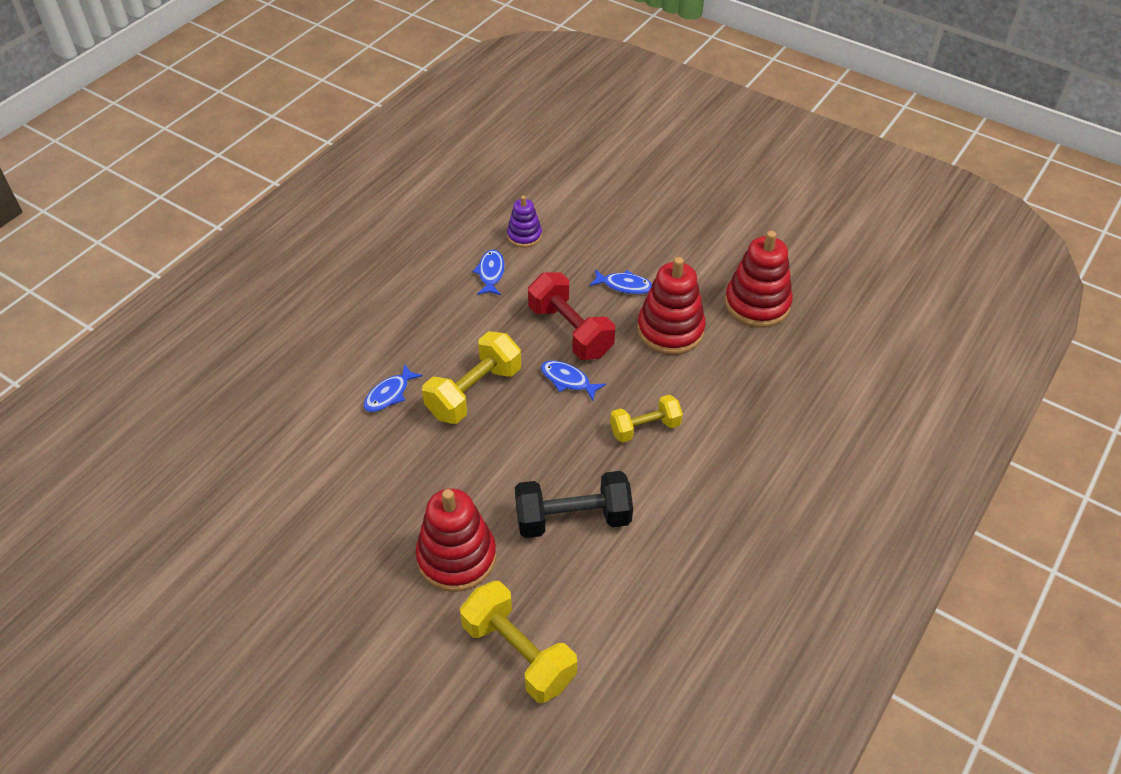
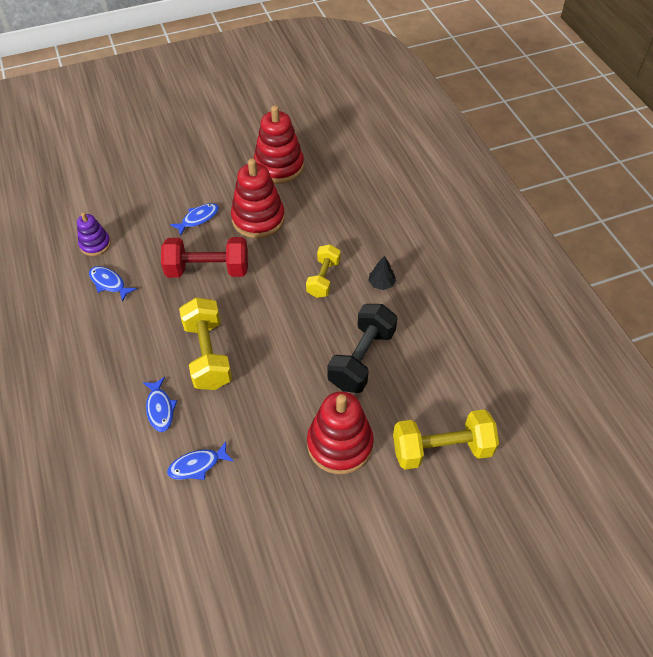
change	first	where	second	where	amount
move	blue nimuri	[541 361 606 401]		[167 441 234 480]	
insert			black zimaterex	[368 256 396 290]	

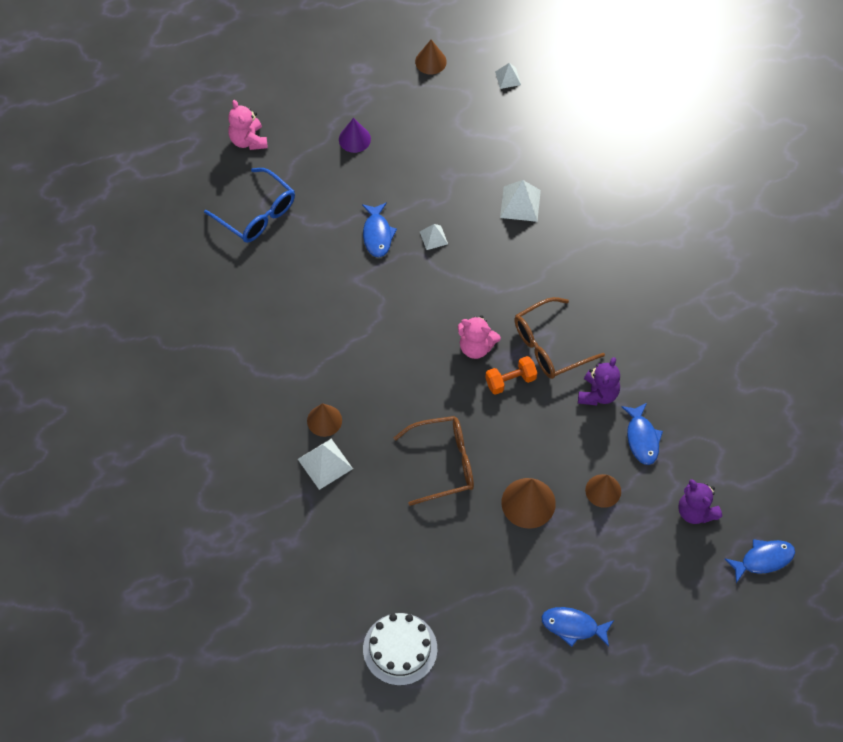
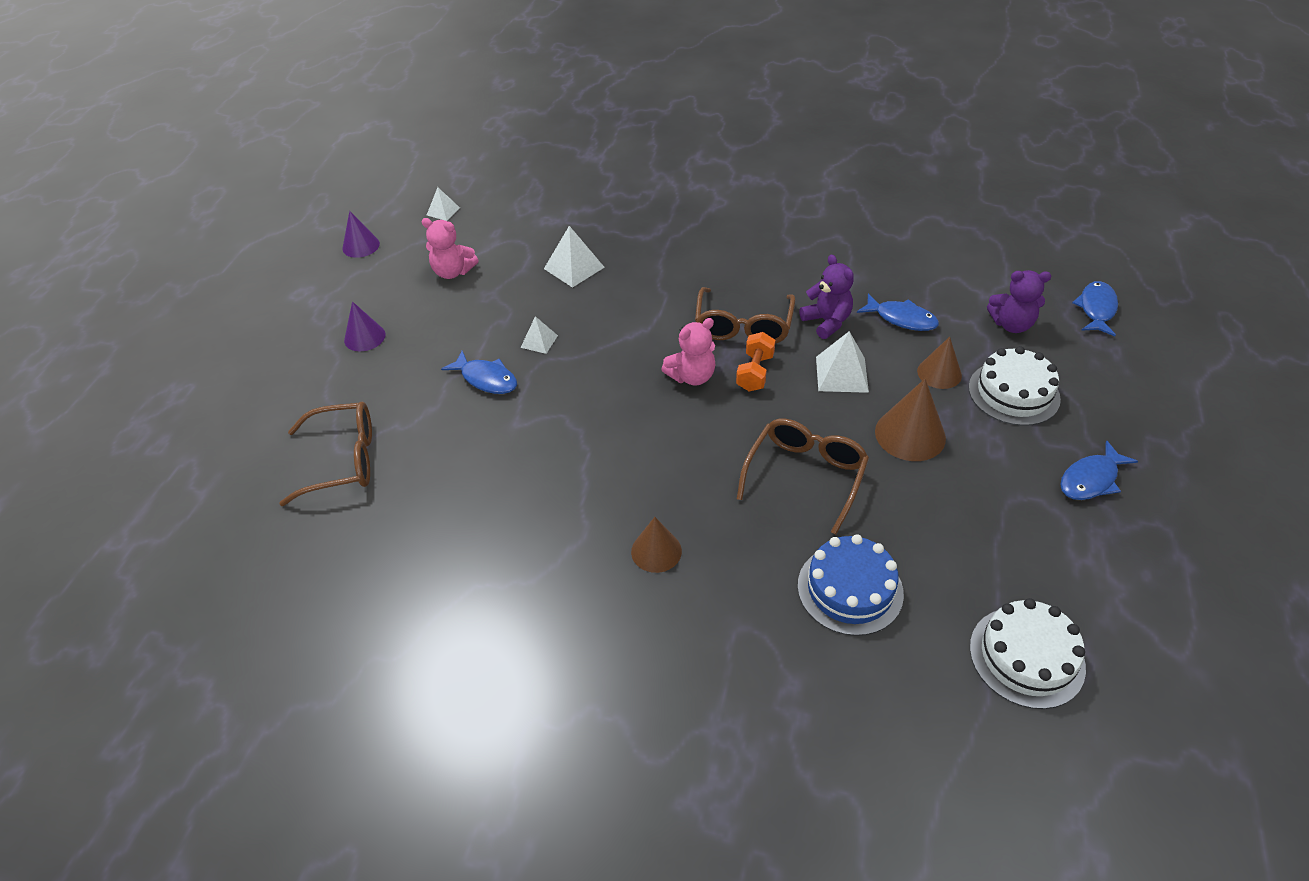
change	first	where	second	where	amount
recolor	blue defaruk	[204 168 295 243]	brown defaruk	[279 401 372 506]	
recolor	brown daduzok	[415 40 447 74]	purple daduzok	[342 211 380 258]	
move	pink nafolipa	[228 100 267 150]		[421 218 479 279]	
insert			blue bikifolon	[798 534 904 636]	
move	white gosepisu	[298 439 353 490]		[816 331 869 393]	
insert			white bikifolon	[969 346 1061 426]	

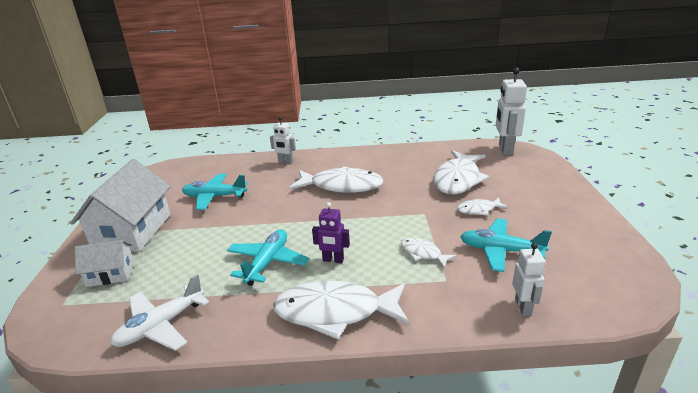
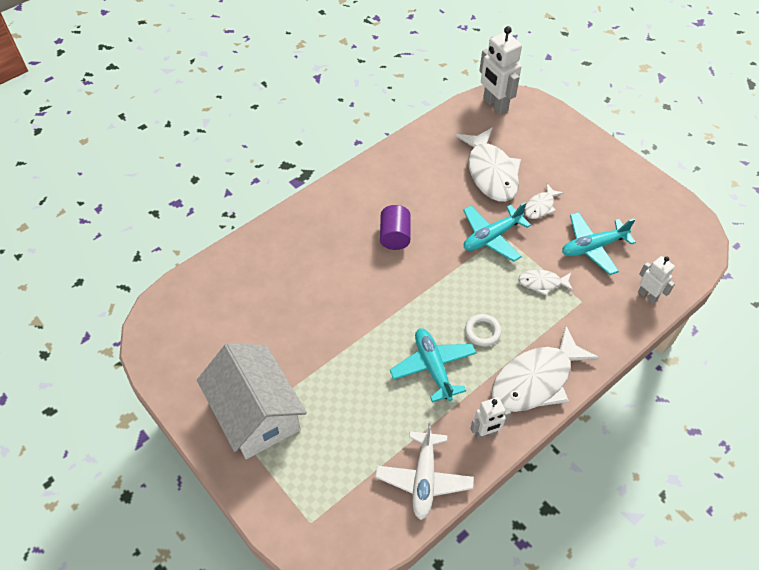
change	first	where	second	where	amount
replace	white nimuri	[289 166 384 193]	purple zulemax	[380 205 410 250]	
move	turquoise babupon	[182 174 248 210]		[463 202 531 262]	
replace	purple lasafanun	[312 202 350 263]	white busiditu	[465 314 501 346]	
move	white lasafanun	[270 117 296 164]		[470 397 511 439]	
delete	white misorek	[75 240 134 287]			

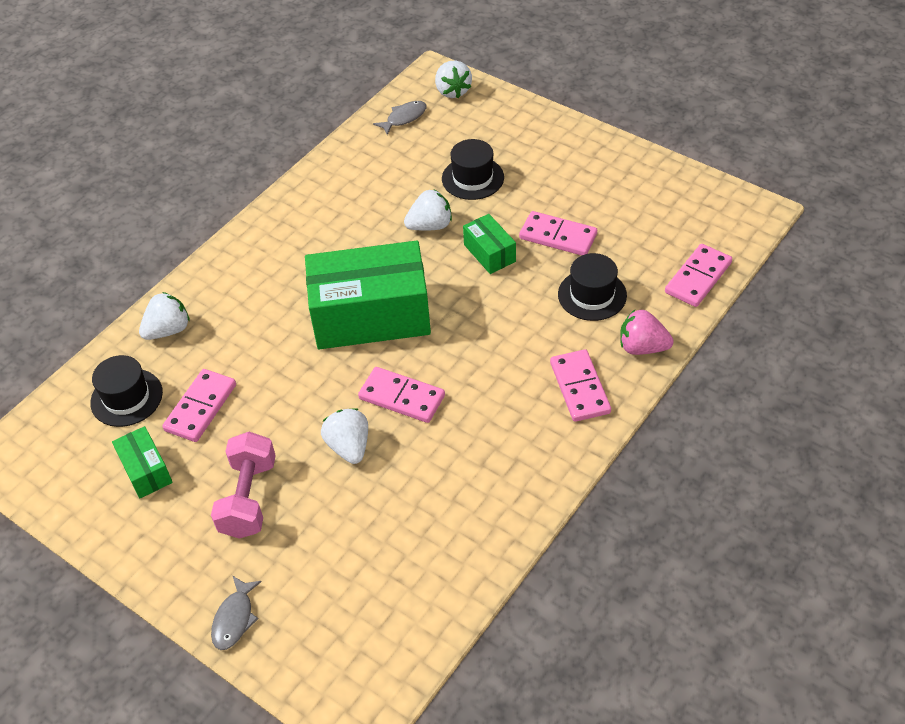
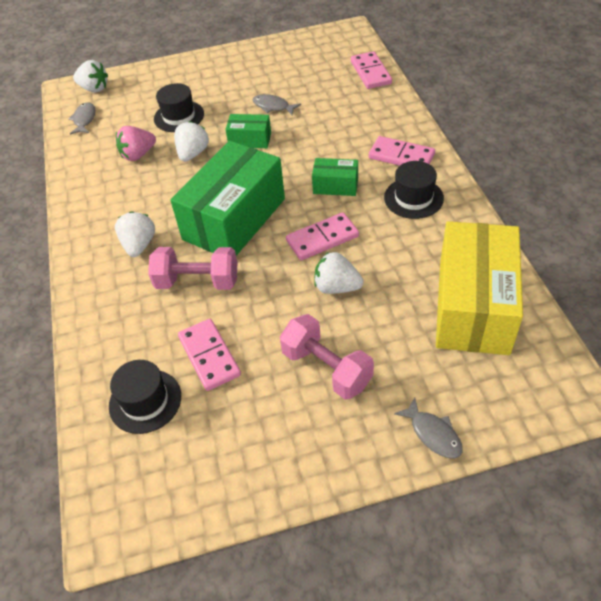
change	first	where	second	where	amount
move	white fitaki	[139 292 190 340]		[115 211 155 257]	
move	pink fitaki	[620 310 674 355]		[116 126 156 161]	
insert			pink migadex	[148 247 237 290]	
replace	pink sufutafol	[519 211 597 255]	grey nimuri	[253 94 301 115]	
move	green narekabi	[112 426 173 498]		[312 158 358 196]	
move	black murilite	[558 253 627 321]		[384 161 444 219]	
insert			yellow narekabi	[436 221 523 355]	

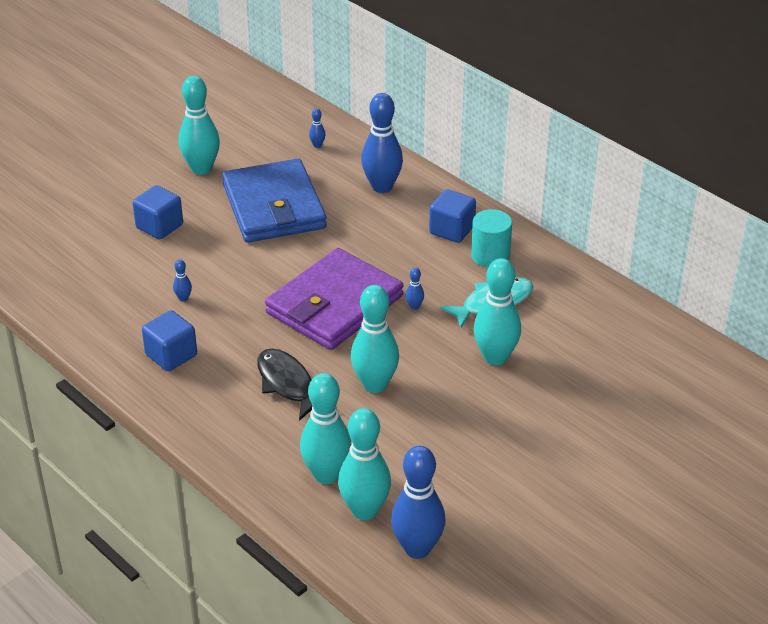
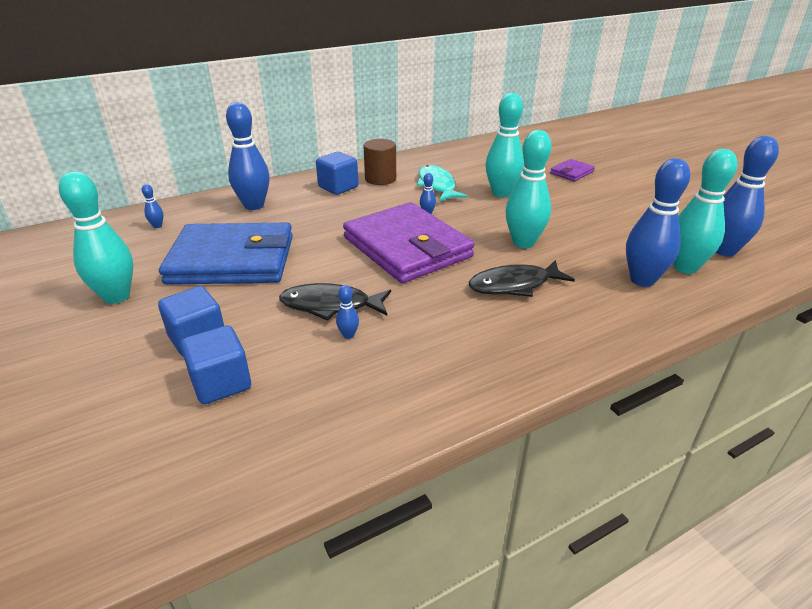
change	first	where	second	where	amount
move	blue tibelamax	[142 310 197 371]		[180 325 251 404]	
insert			black nimuri	[279 283 391 321]	
recolor	turquoise zulemax	[471 209 512 268]	brown zulemax	[363 139 396 185]	
insert			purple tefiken	[550 159 595 181]	
recolor	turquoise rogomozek	[300 373 351 484]	blue rogomozek	[626 158 690 287]	

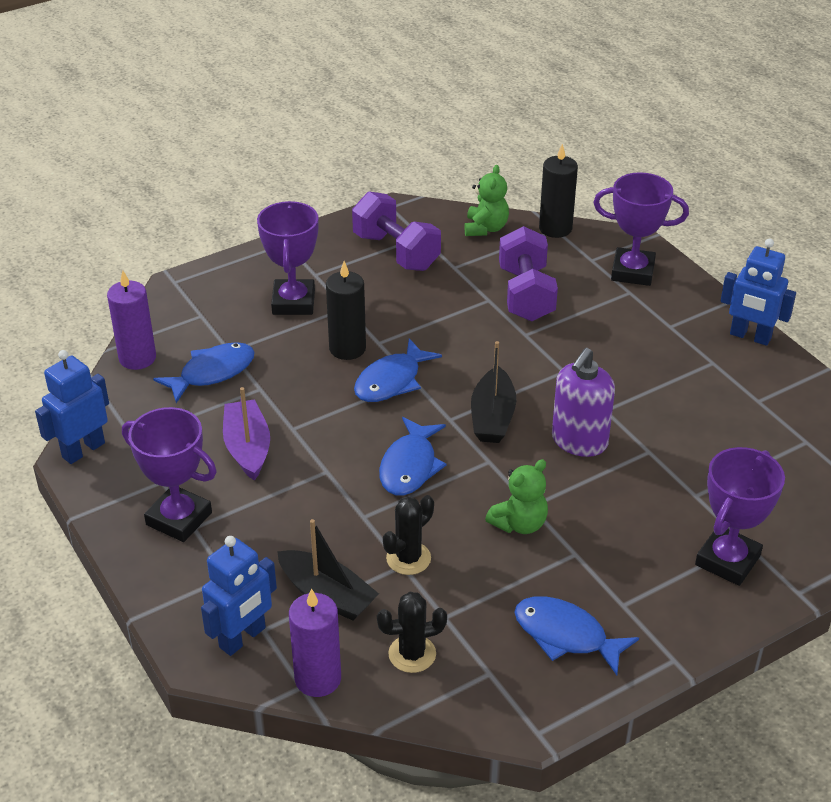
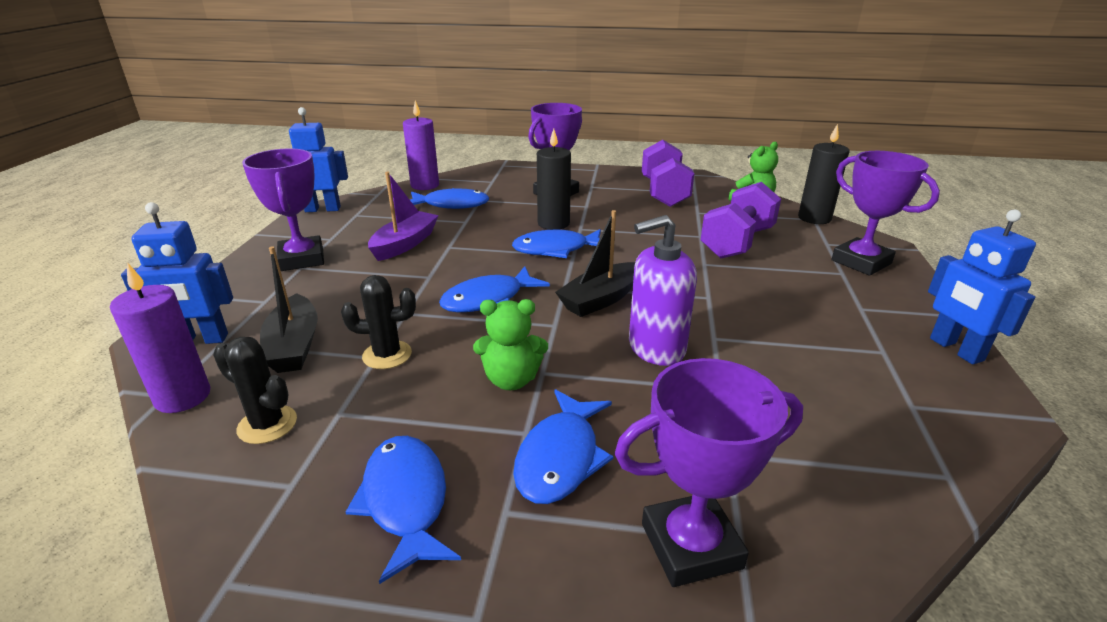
change	first	where	second	where	amount
insert			blue nimuri	[513 389 613 504]	

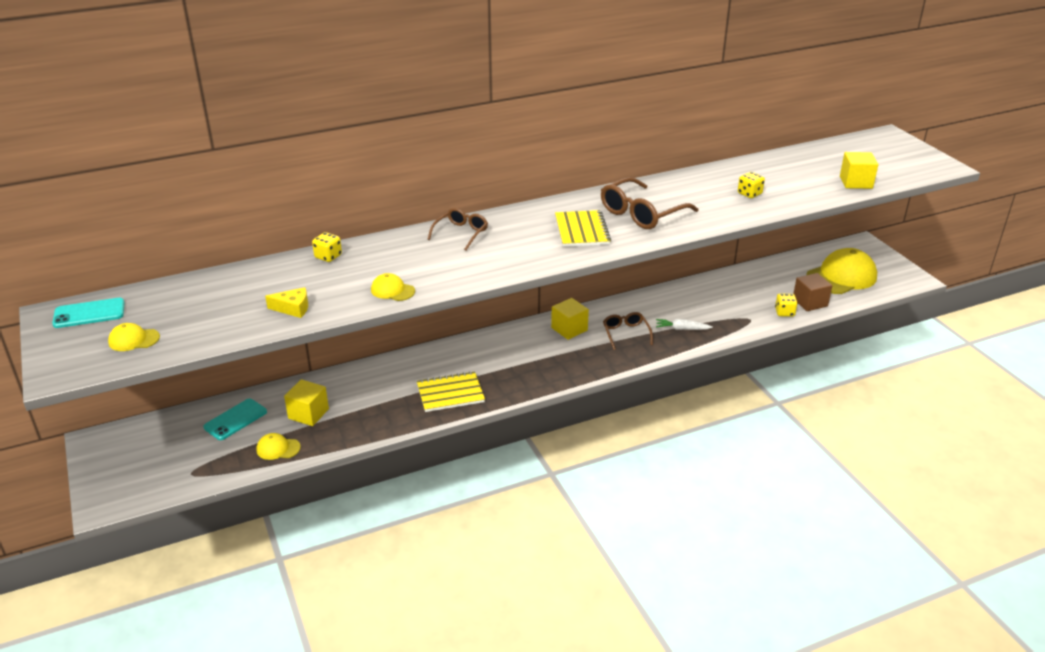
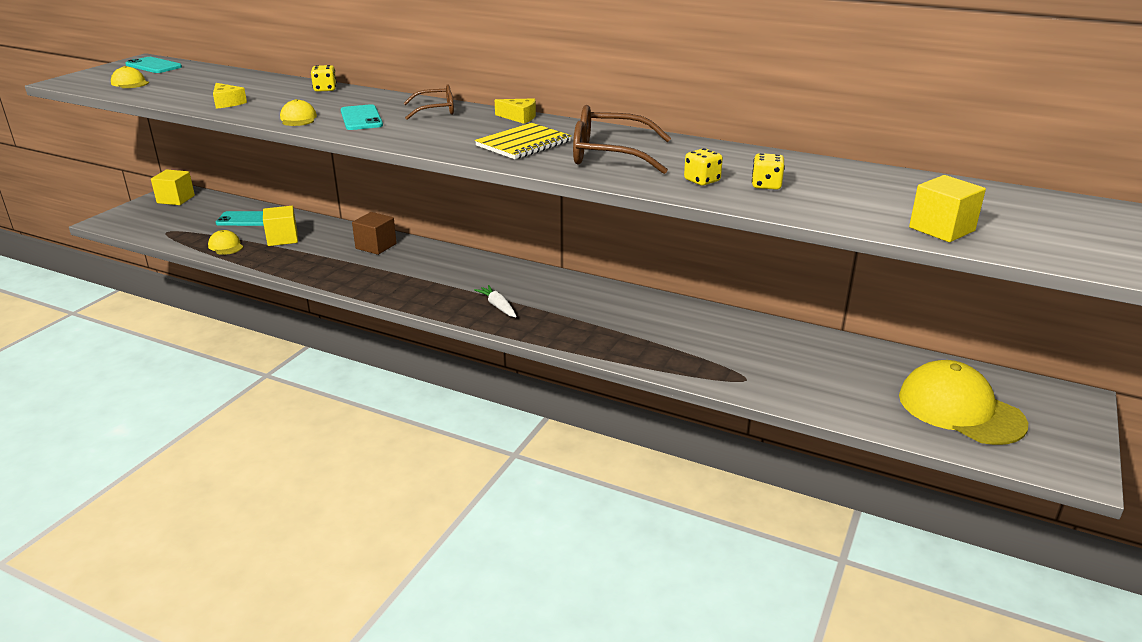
change	first	where	second	where	amount
move	yellow tibelamax	[551 298 589 340]		[151 170 195 205]	
insert			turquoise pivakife	[341 104 383 130]	
move	brown tibelamax	[793 273 832 311]		[352 212 397 255]	
move	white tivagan	[656 319 713 330]		[474 285 517 317]	
insert			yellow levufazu	[495 98 536 124]	
move	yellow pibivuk	[775 293 798 317]		[684 148 723 186]	
rotate	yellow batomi	[806 248 877 294]		[899 360 1028 445]	150 degrees counterclockwise
delete	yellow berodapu	[417 371 485 412]			
delete	brown defaruk	[603 312 653 350]			

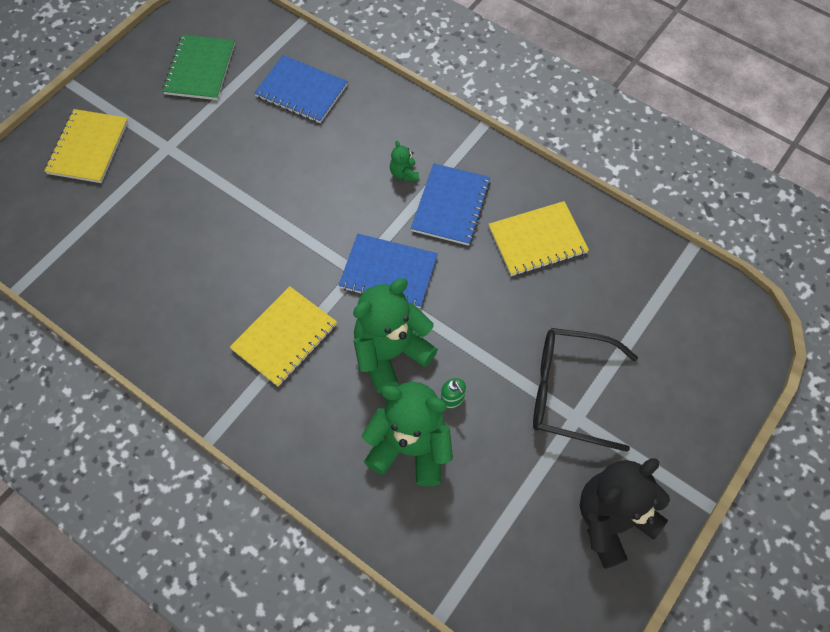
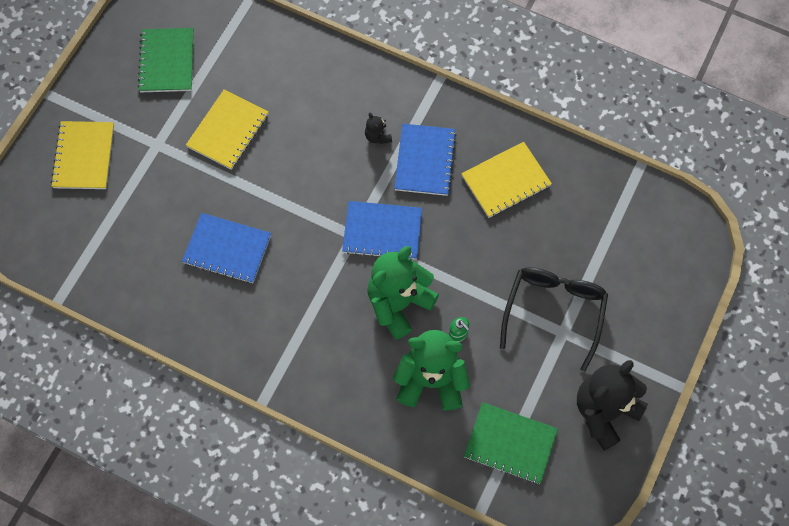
change	first	where	second	where	amount
move	blue berodapu	[254 55 348 123]		[182 213 271 283]	
move	yellow berodapu	[230 286 337 387]		[186 89 269 170]	
recolor	green nafolipa	[390 141 419 181]	black nafolipa	[365 113 392 144]	
insert			green berodapu	[464 402 558 484]	
rotate	black defaruk	[533 328 638 452]		[500 267 608 372]	105 degrees clockwise

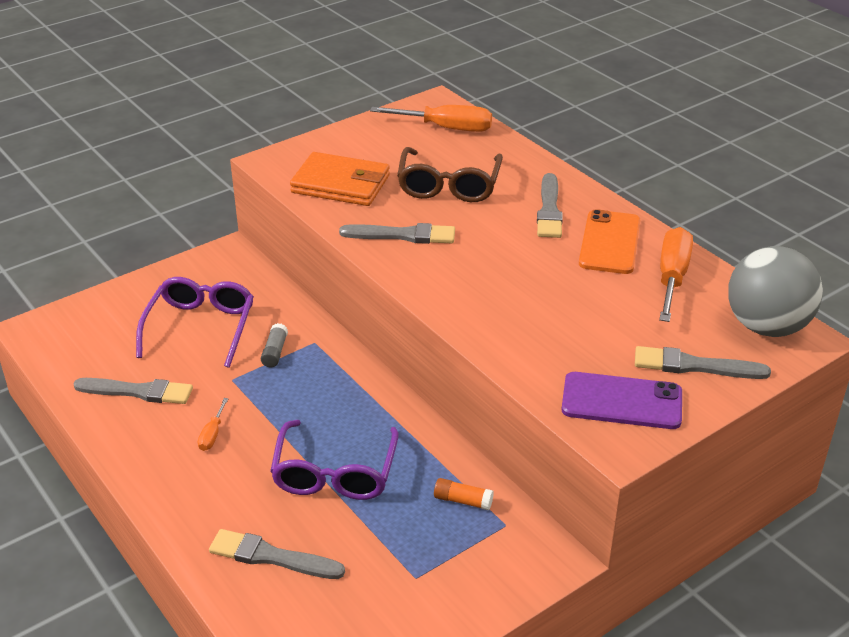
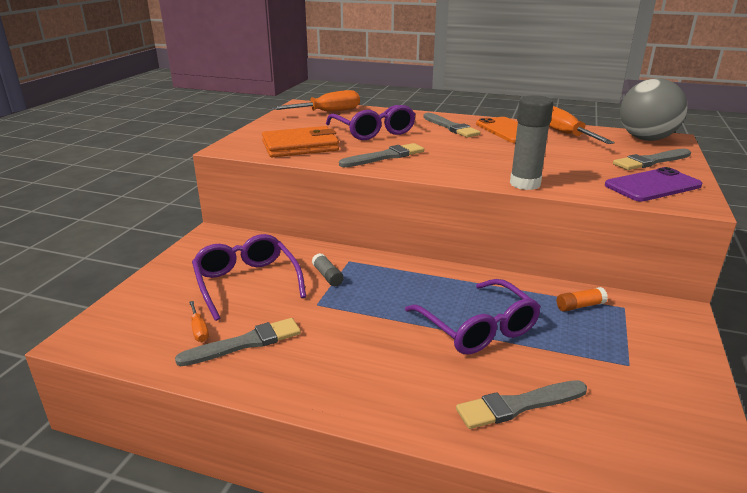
change	first	where	second	where	amount
move	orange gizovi	[198 398 228 451]		[189 301 209 342]	
recolor	brown defaruk	[397 147 503 202]	purple defaruk	[326 105 416 140]	
insert			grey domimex	[510 95 554 190]	

